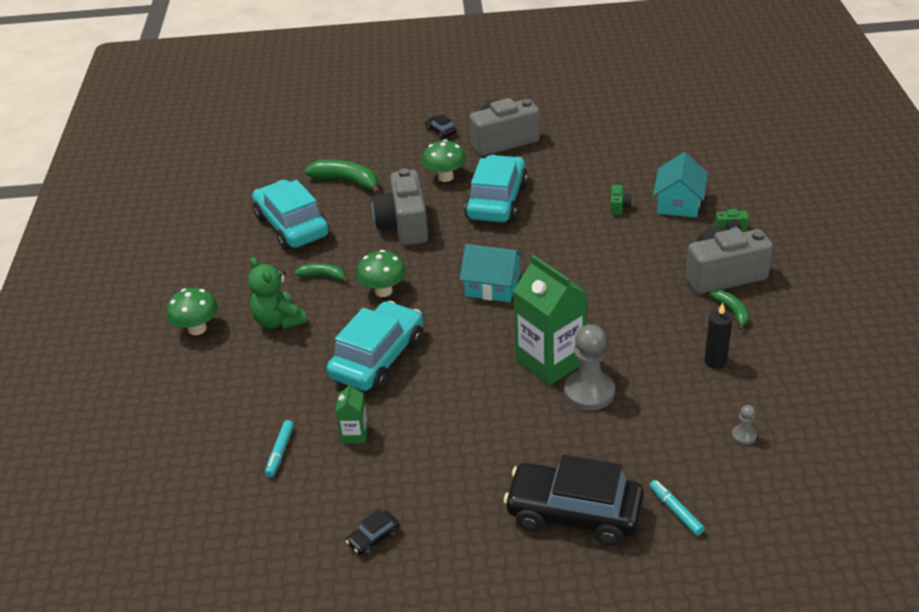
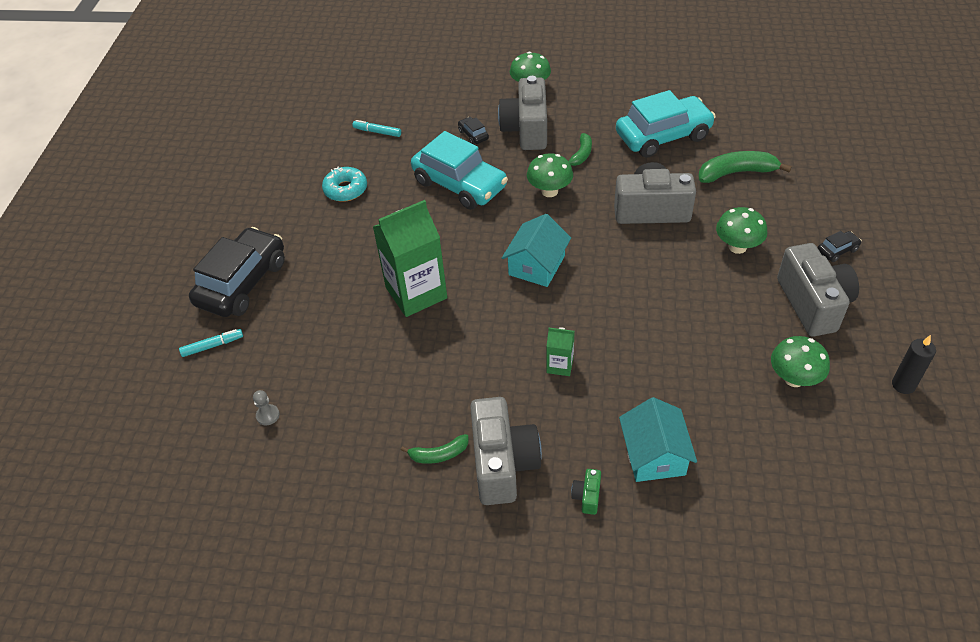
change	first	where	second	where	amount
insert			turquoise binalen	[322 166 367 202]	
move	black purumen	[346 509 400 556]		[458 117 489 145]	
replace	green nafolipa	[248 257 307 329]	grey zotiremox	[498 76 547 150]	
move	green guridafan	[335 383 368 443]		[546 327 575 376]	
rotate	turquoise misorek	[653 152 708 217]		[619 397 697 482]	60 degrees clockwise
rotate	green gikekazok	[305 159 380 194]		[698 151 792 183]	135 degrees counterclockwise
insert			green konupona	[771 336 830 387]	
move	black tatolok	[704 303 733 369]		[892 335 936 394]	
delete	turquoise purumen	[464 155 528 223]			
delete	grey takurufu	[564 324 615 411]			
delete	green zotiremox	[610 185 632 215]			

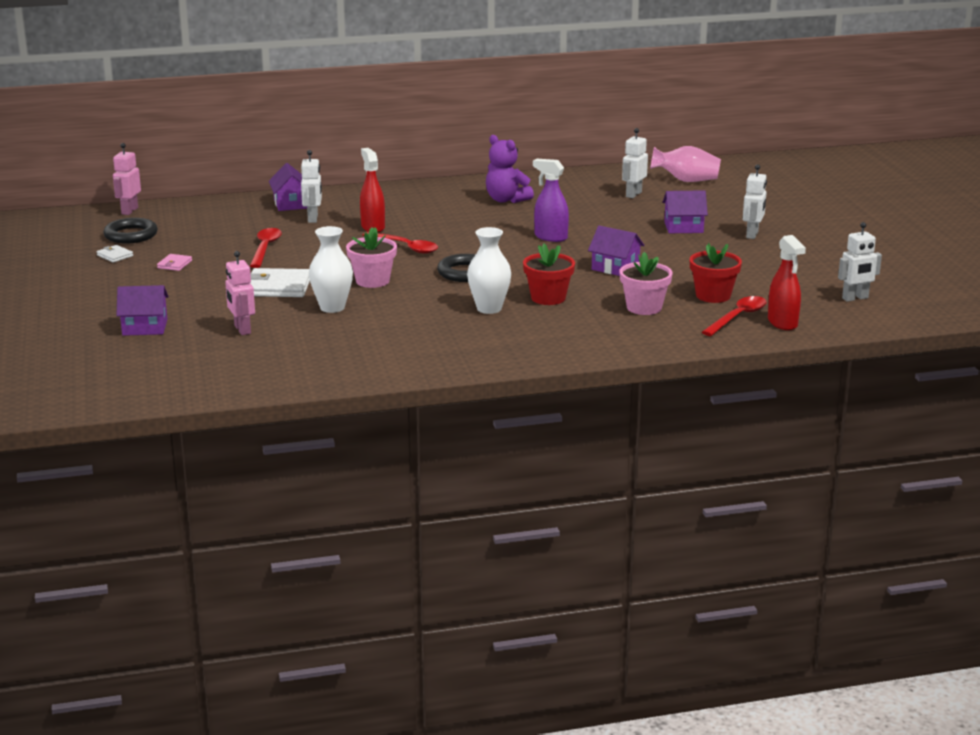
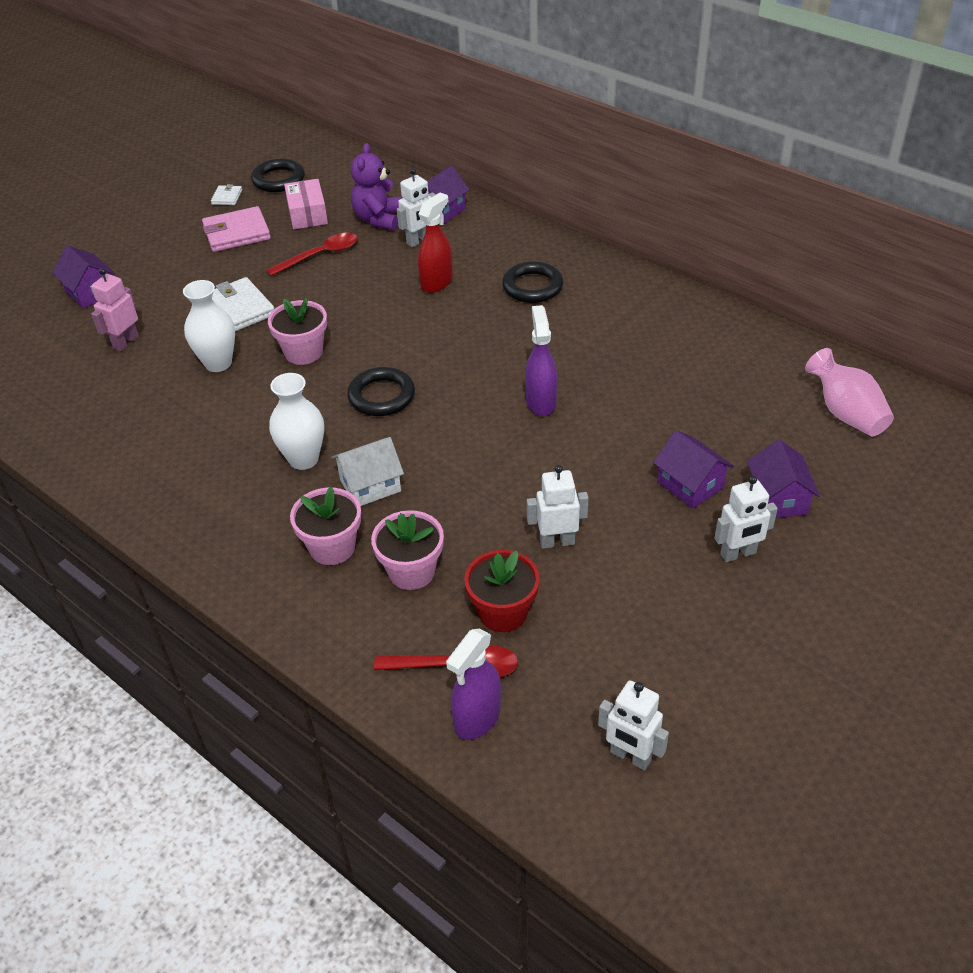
change	first	where	second	where	amount
resize	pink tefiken	[157 254 192 271]		[202 206 271 252]	x1.97
insert			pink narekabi	[284 179 328 229]	
insert			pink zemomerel	[290 487 361 565]	
replace	red zemomerel	[523 243 575 305]	white misorek	[331 437 404 506]	
move	purple nafolipa	[486 135 534 203]		[351 143 401 231]	
recolor	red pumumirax	[768 235 806 330]	purple pumumirax	[446 629 501 740]	
insert			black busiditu	[502 261 564 303]	
move	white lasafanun	[622 128 648 198]		[527 465 588 549]	
move	purple misorek	[588 226 644 276]		[747 439 820 518]	
delete	pink lasafanun	[113 143 141 215]			
delete	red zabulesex	[362 232 438 254]			

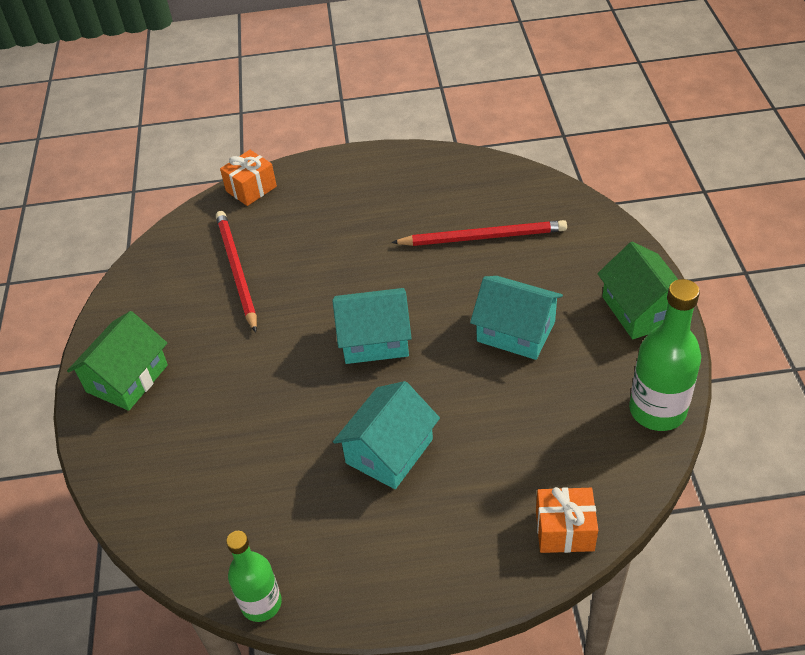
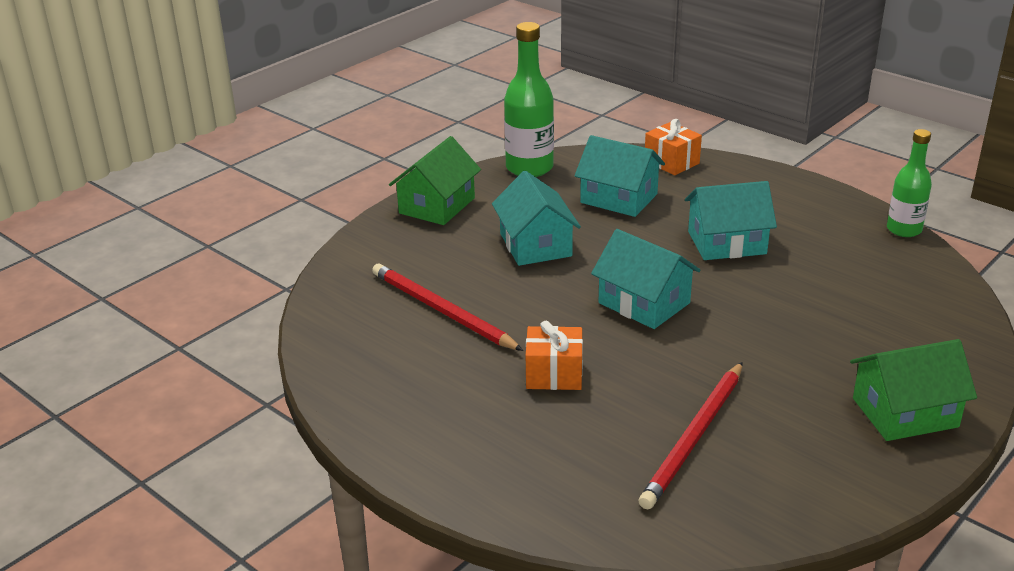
change	first	where	second	where	amount
move	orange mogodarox	[220 150 277 206]		[526 321 583 390]	
insert			turquoise misorek	[575 135 665 217]	

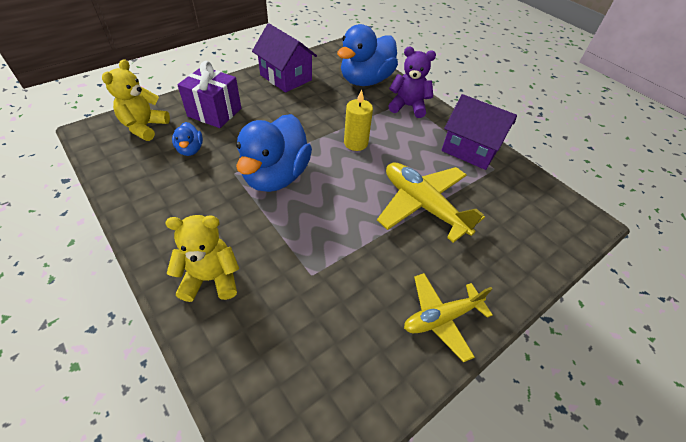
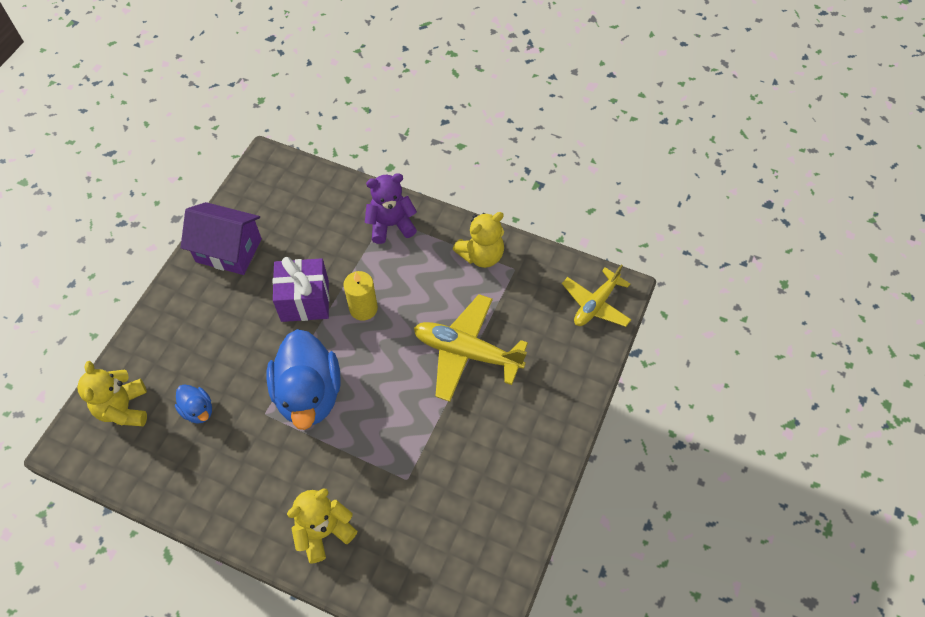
change	first	where	second	where	amount
move	purple mogodarox	[177 61 241 128]		[273 257 329 322]	
replace	purple misorek	[442 94 517 170]	yellow nafolipa	[453 212 504 268]	
move	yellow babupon	[404 273 493 362]		[562 265 631 327]	
delete	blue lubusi	[337 24 398 86]			

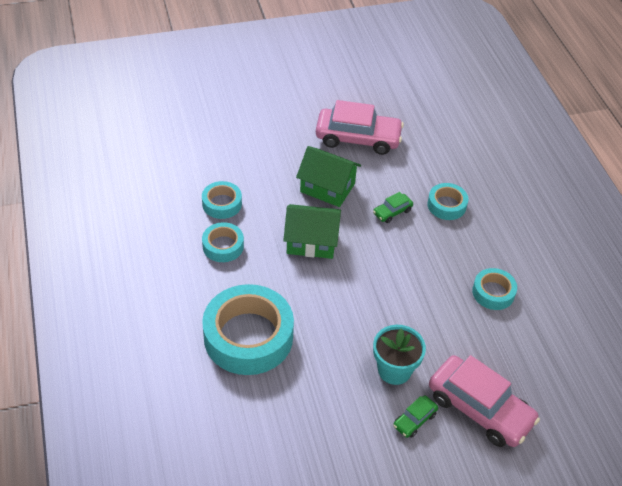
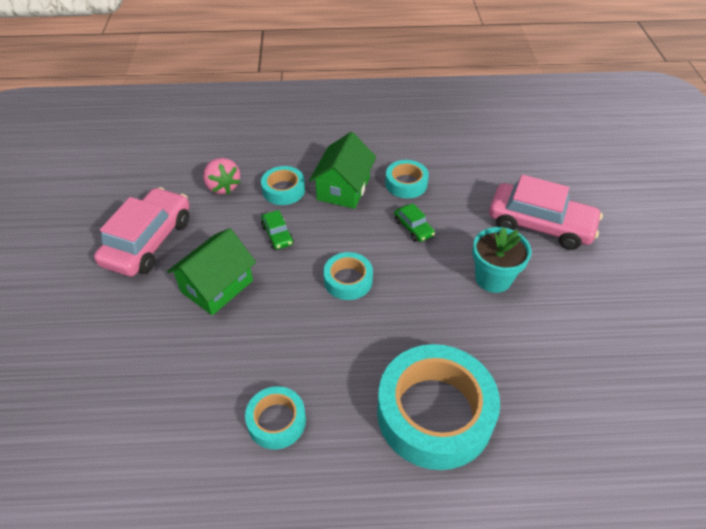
change	first	where	second	where	amount
insert			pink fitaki	[203 158 240 194]	
move	green misorek	[283 204 341 259]		[309 132 376 209]	
move	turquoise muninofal	[202 181 242 219]		[323 252 373 300]	
move	green purumen	[393 395 438 438]		[394 203 435 242]	
rotate	pink purumen	[429 355 540 447]		[489 175 603 250]	60 degrees clockwise

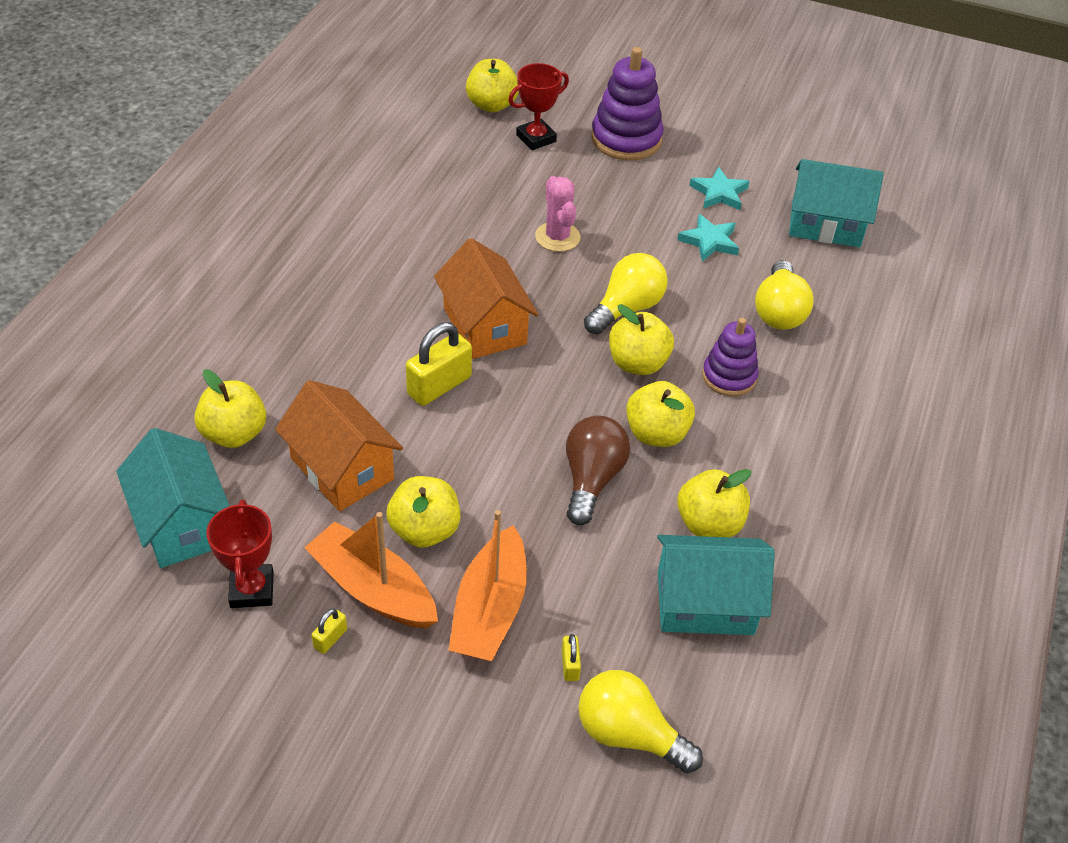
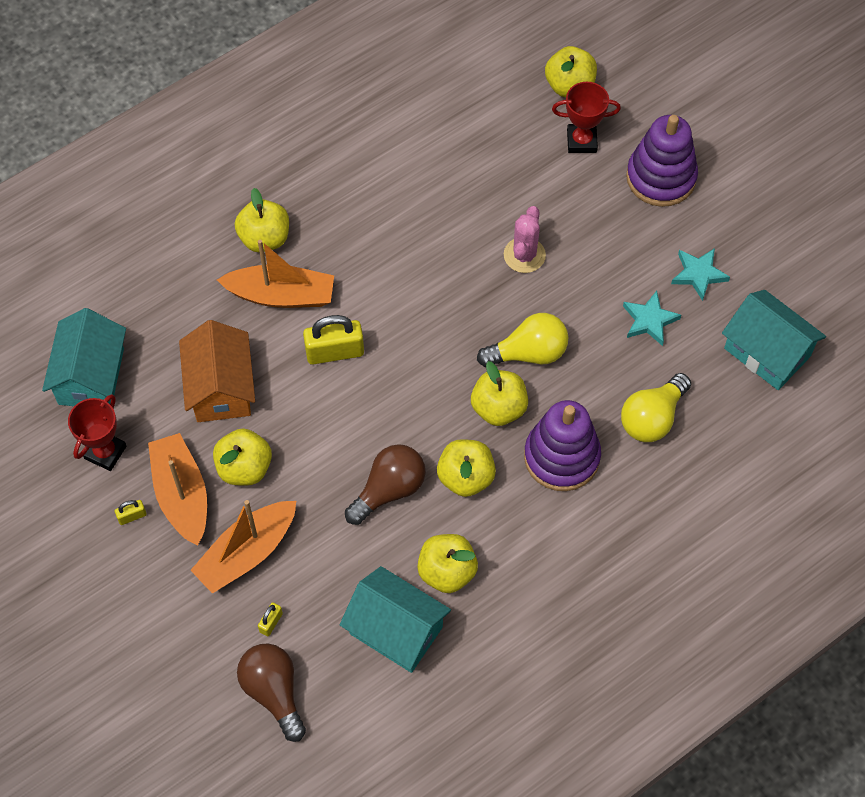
change	first	where	second	where	amount
insert			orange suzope	[217 240 334 308]	
move	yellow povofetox	[194 369 266 448]		[235 188 289 252]	
recolor	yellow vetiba	[578 670 703 773]	brown vetiba	[237 644 306 742]	
resize	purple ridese	[702 318 758 396]		[524 400 601 491]	x1.55
delete	orange misorek	[434 238 539 359]			

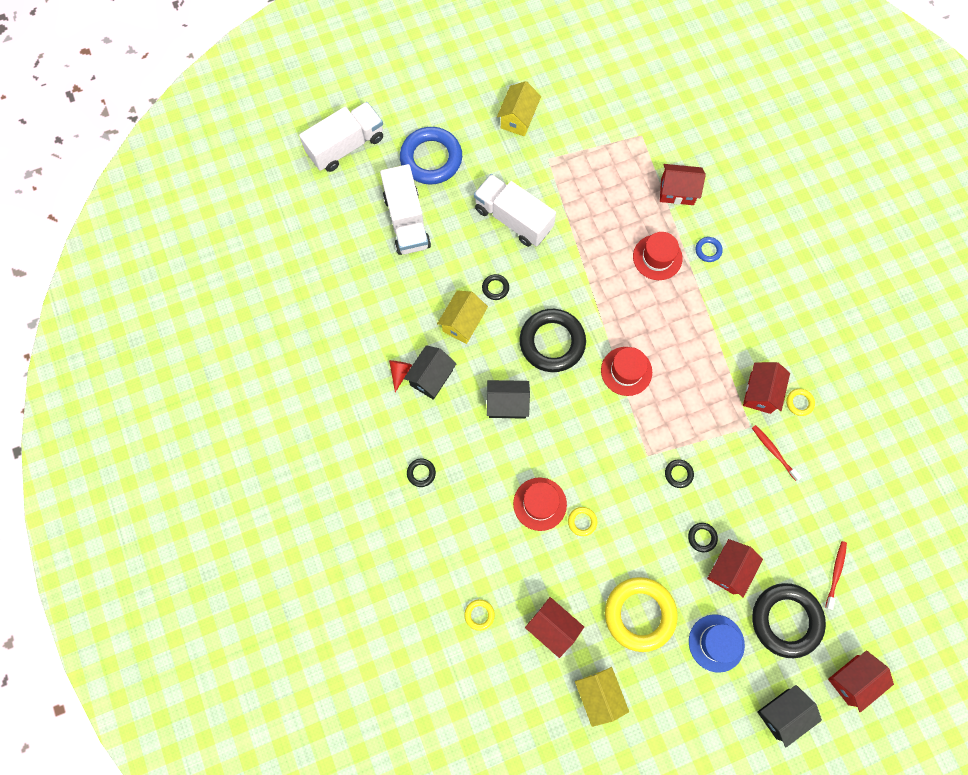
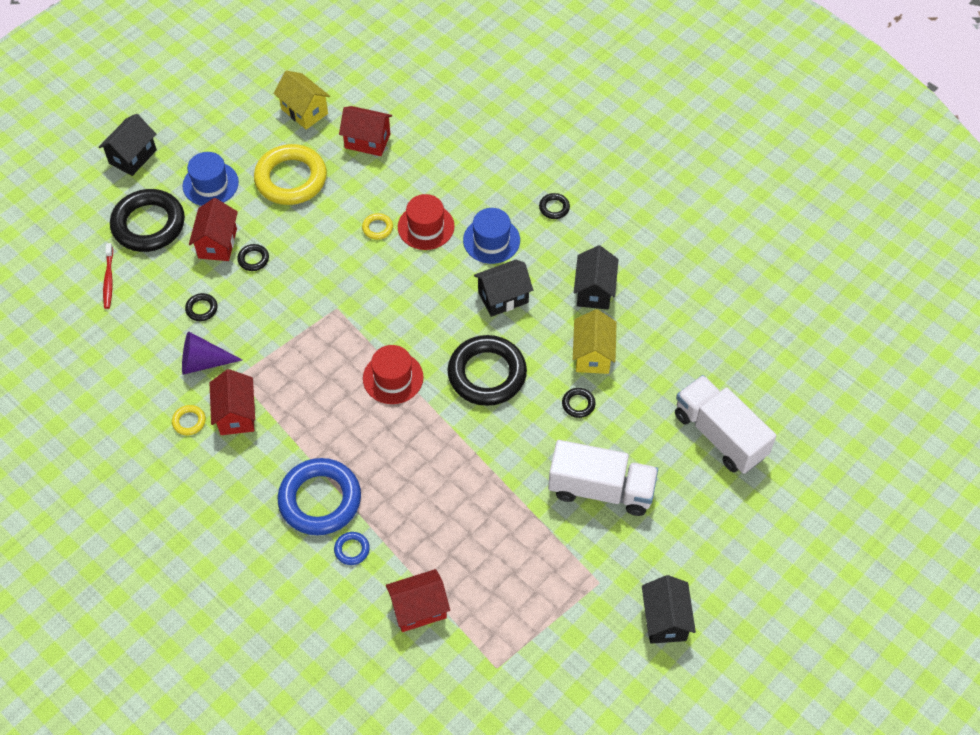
change	first	where	second	where	amount
replace	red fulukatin	[752 425 802 481]	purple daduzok	[182 331 242 375]	
move	black busiditu	[665 459 694 488]		[185 293 218 321]	
move	blue busiditu	[400 127 462 185]		[278 458 361 535]	
insert			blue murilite	[463 208 520 264]	
recolor	yellow misorek	[497 81 541 136]	black misorek	[642 575 696 644]	
delete	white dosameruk	[299 102 383 172]			
delete	red daduzok	[389 360 412 392]			
delete	yellow busiditu	[464 599 495 631]			
delete	red murilite	[633 232 683 280]			
delete	red misorek	[828 650 894 712]			

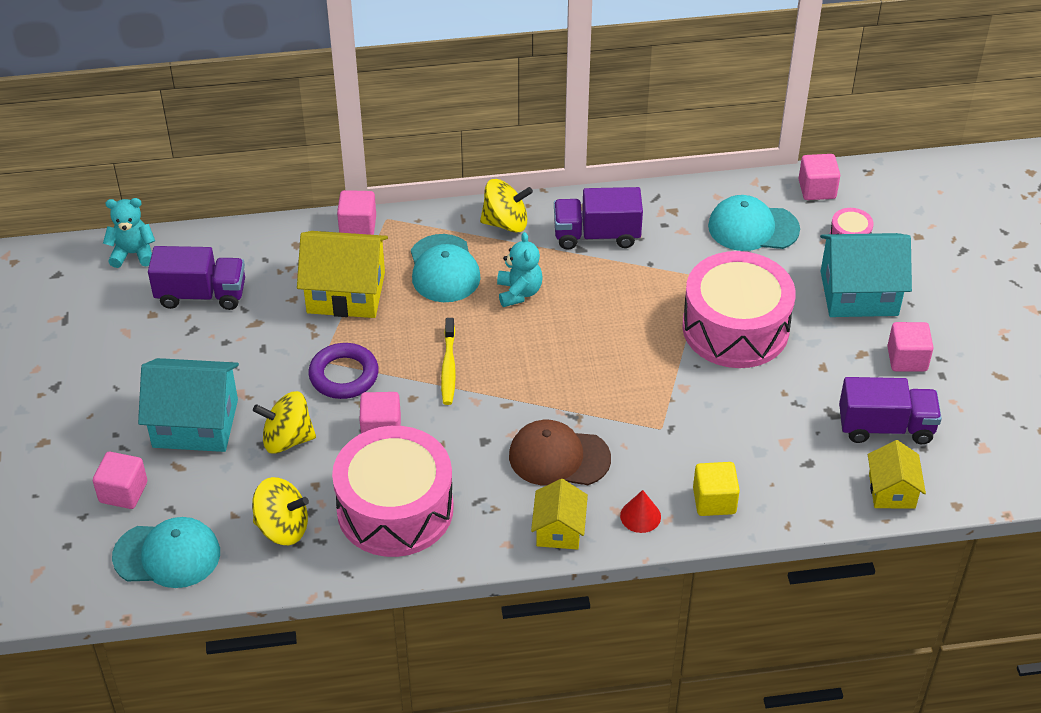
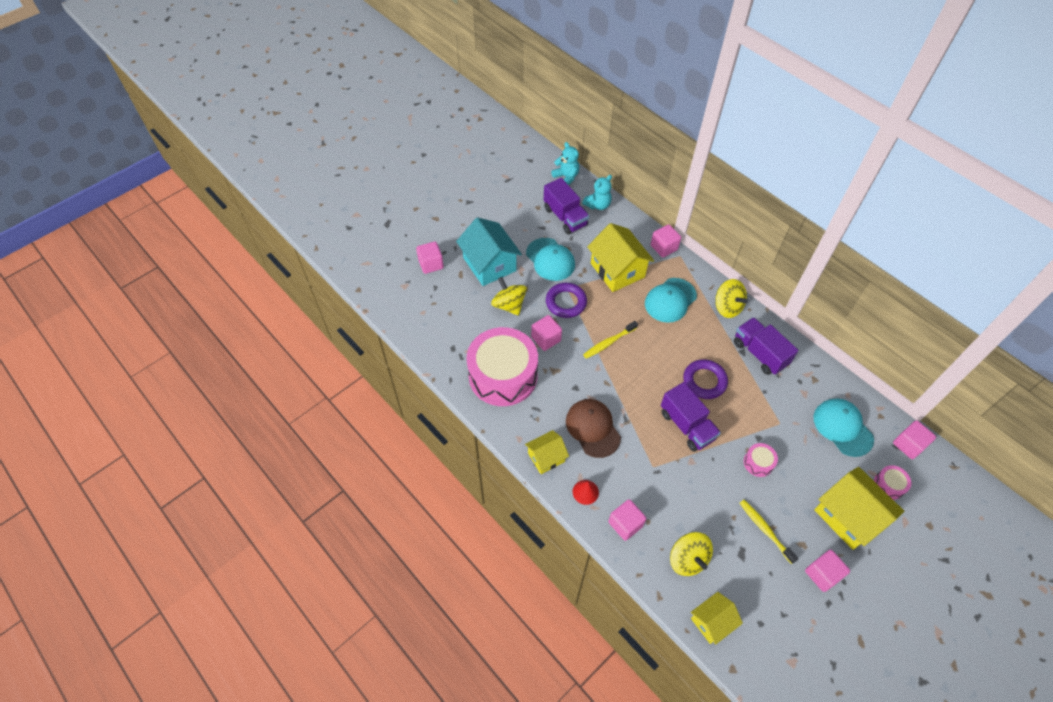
change	first	where	second	where	amount
move	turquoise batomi	[112 517 220 588]		[526 238 575 281]	
move	turquoise nafolipa	[497 232 543 307]		[582 175 612 210]	
recolor	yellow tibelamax	[693 462 740 516]	pink tibelamax	[608 499 646 541]	
move	purple dosameruk	[839 377 942 444]		[661 382 721 452]	
move	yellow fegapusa	[252 477 309 545]		[670 532 713 576]	
insert			purple busiditu	[683 359 728 399]	
insert			yellow fulukatin	[740 500 799 564]	
resize	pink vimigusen	[682 251 796 368]		[744 443 778 477]	x0.40
recolor	turquoise misorek	[820 233 912 317]	yellow misorek	[814 467 904 550]	

